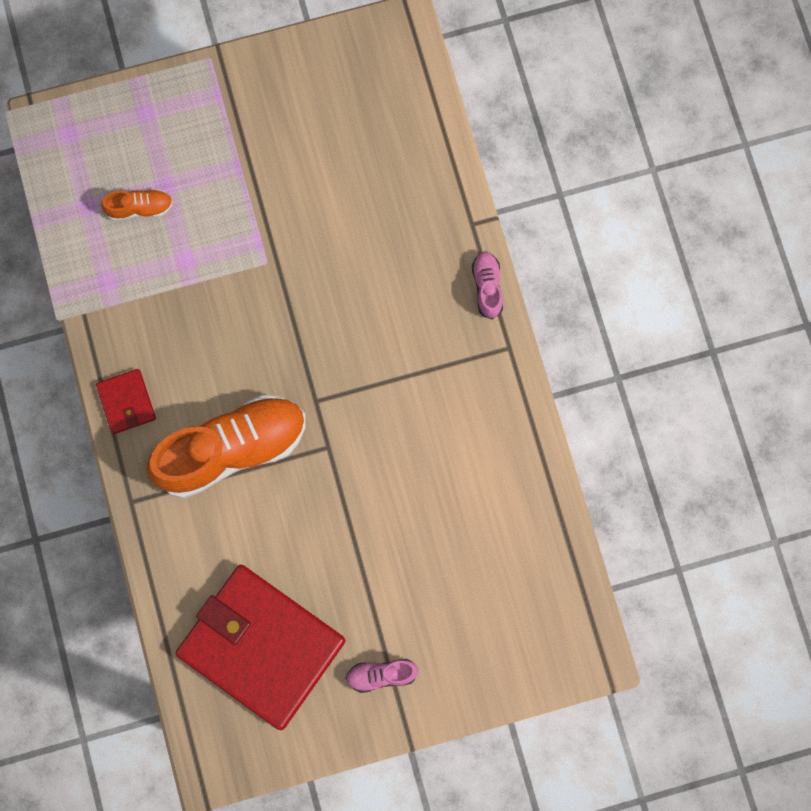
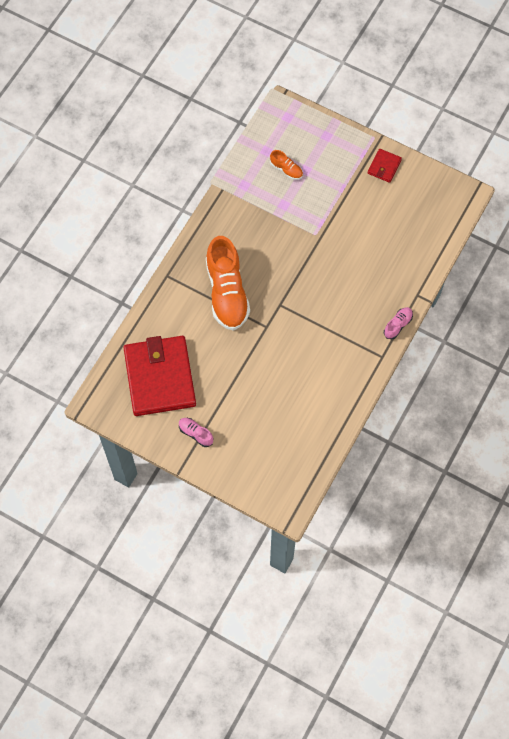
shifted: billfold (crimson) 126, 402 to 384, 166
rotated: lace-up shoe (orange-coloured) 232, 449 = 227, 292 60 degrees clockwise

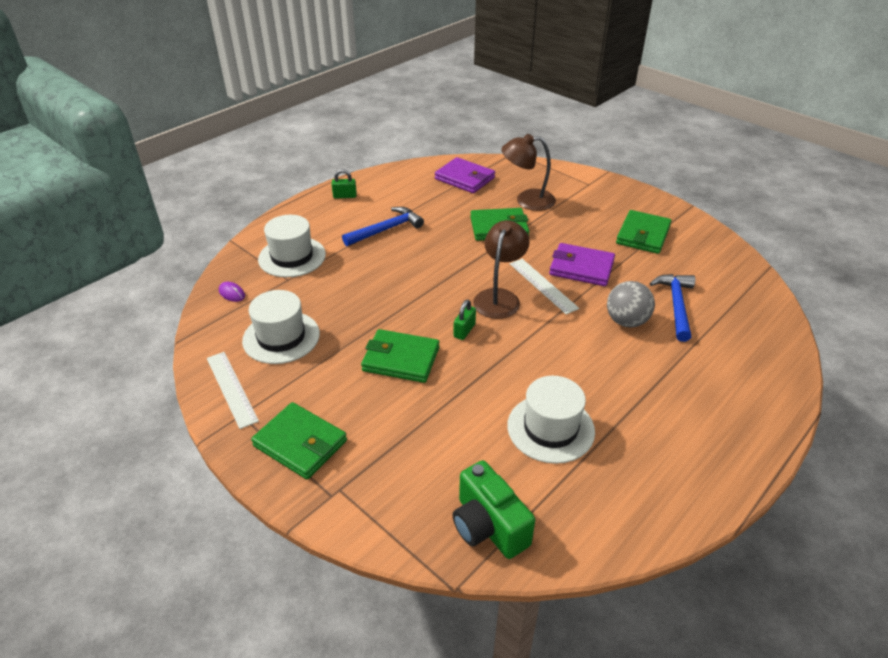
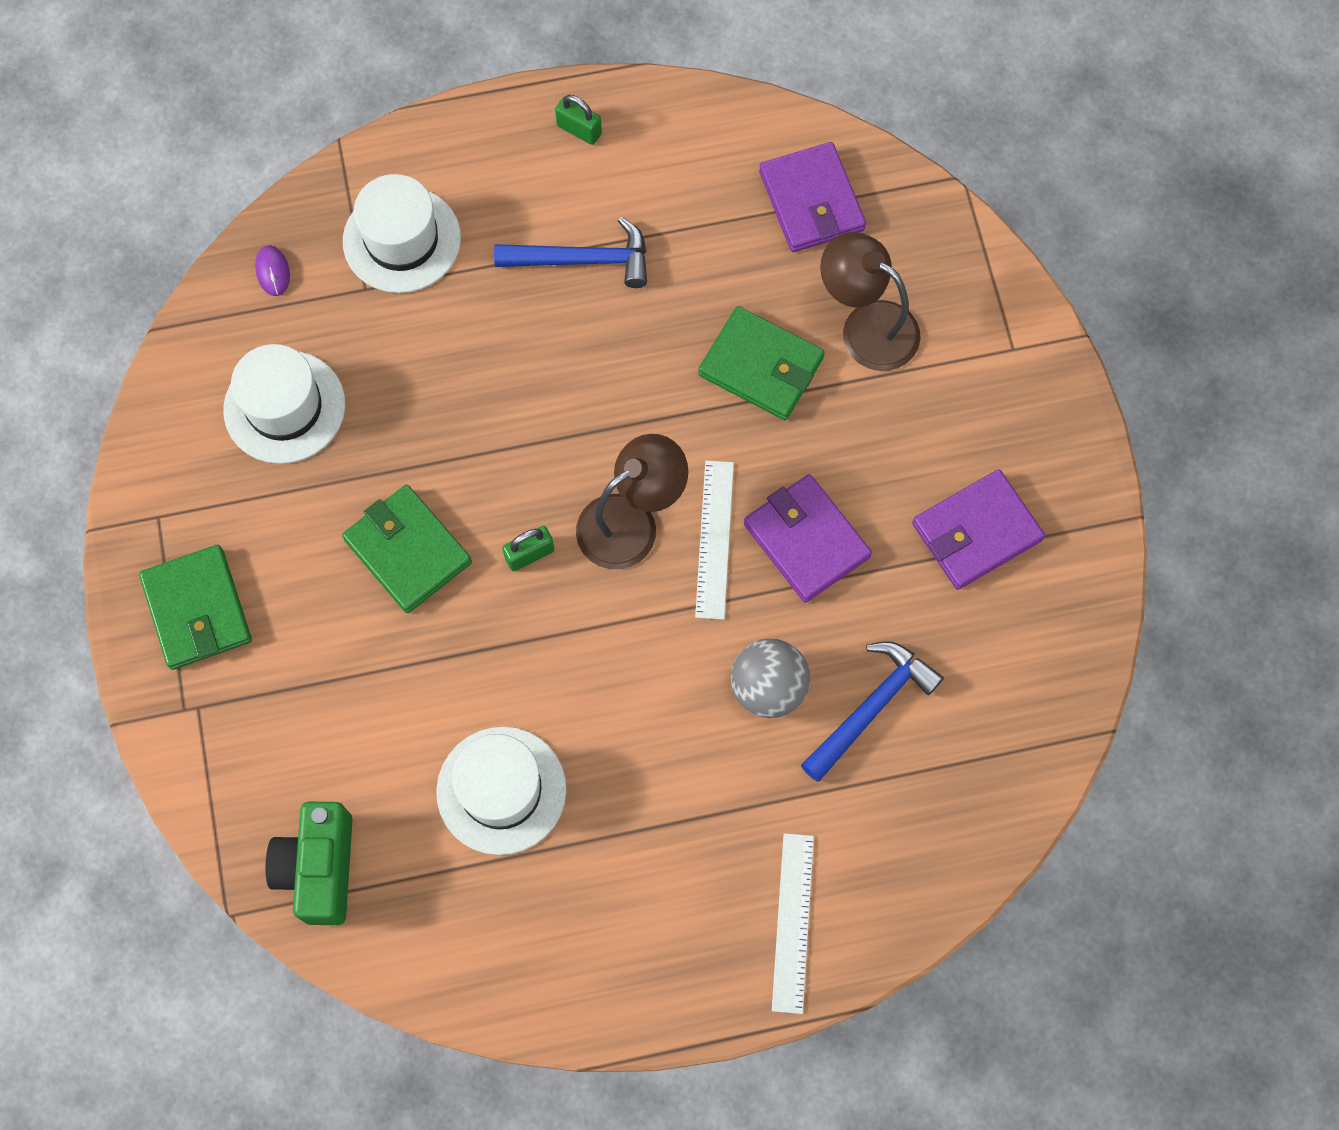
shifted: measuring stick (snow-white) 232, 388 to 793, 922
repainted: billfold (emerald) 643, 235 to billfold (violet) 976, 532

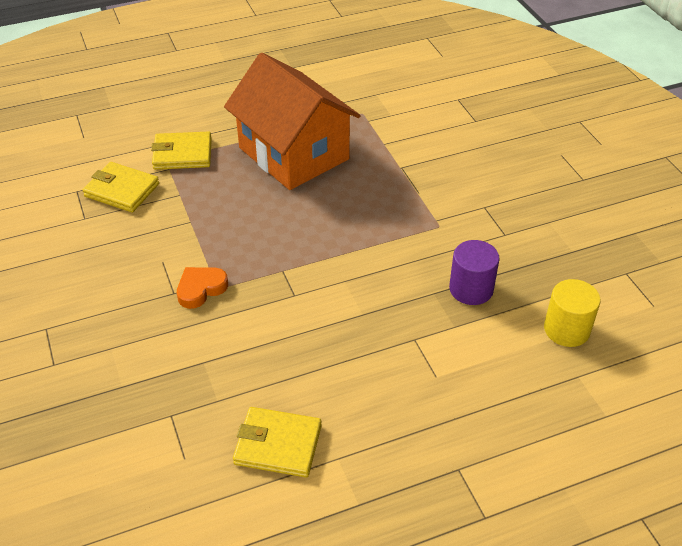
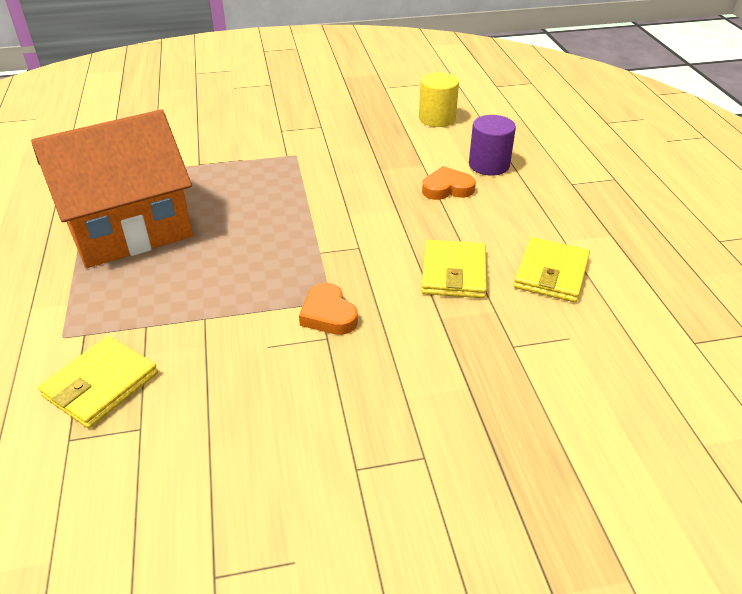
new: love heart (orange-coloured) 447, 188
shifted: billfold (golden) 182, 154 to 453, 273; solid cylinder (violet) 471, 289 to 489, 165

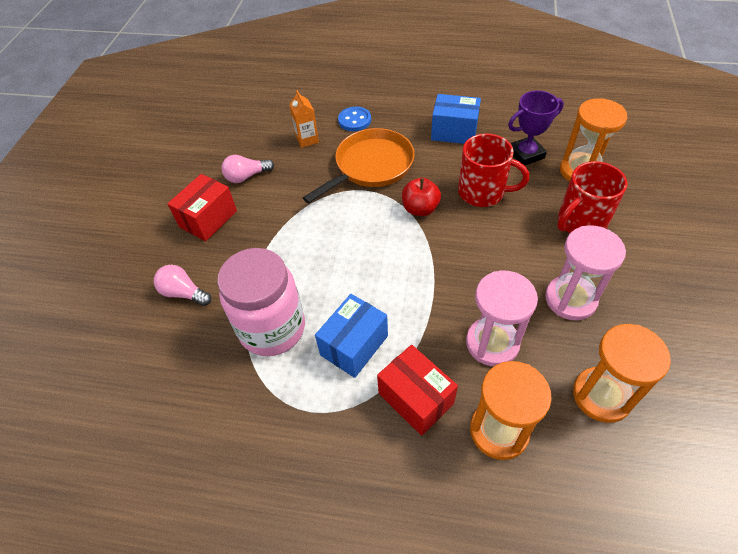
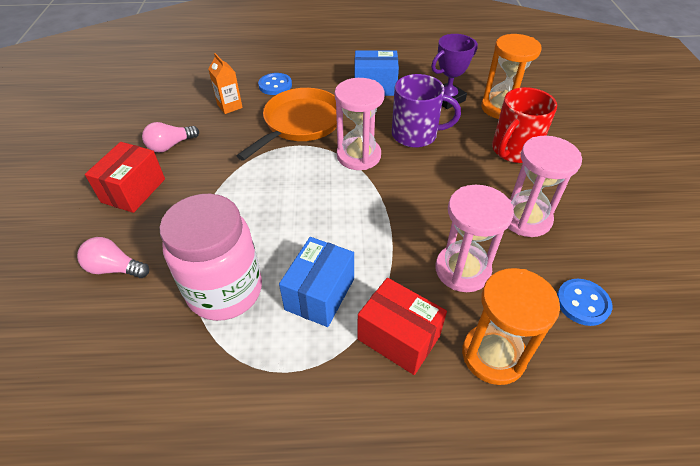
swapped: toy apple (crimson) 420, 209 to sandglass (rose-pink) 358, 156; sandglass (orange-coloured) 601, 396 to sewing button (blue) 582, 303
repainted: mug (crimson) 483, 192 to mug (violet) 416, 135

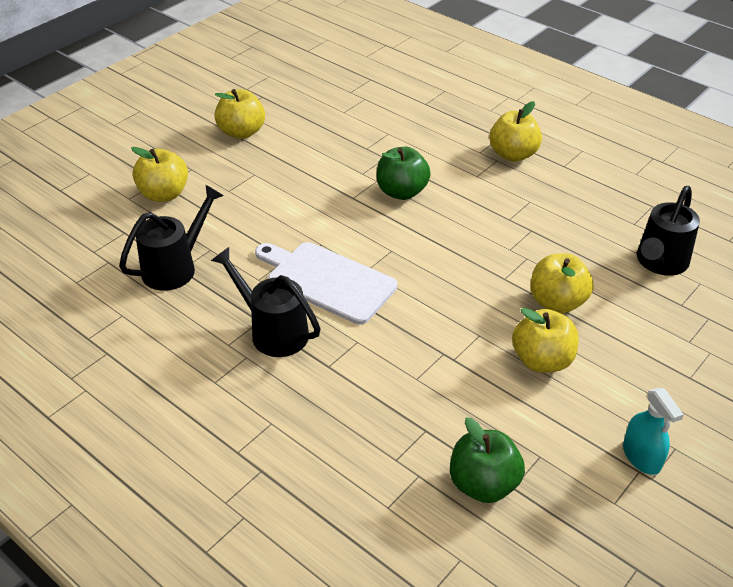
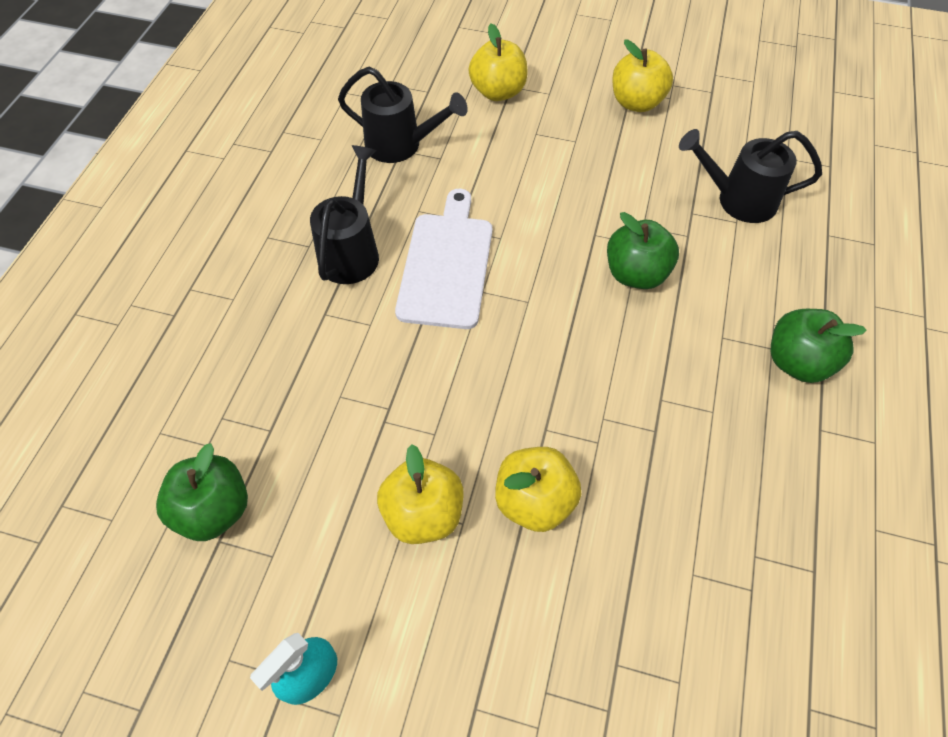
shifted: watering pot (jet-black) 659, 263 to 737, 200
repainted: toy apple (golden) 513, 154 to toy apple (emerald) 797, 362

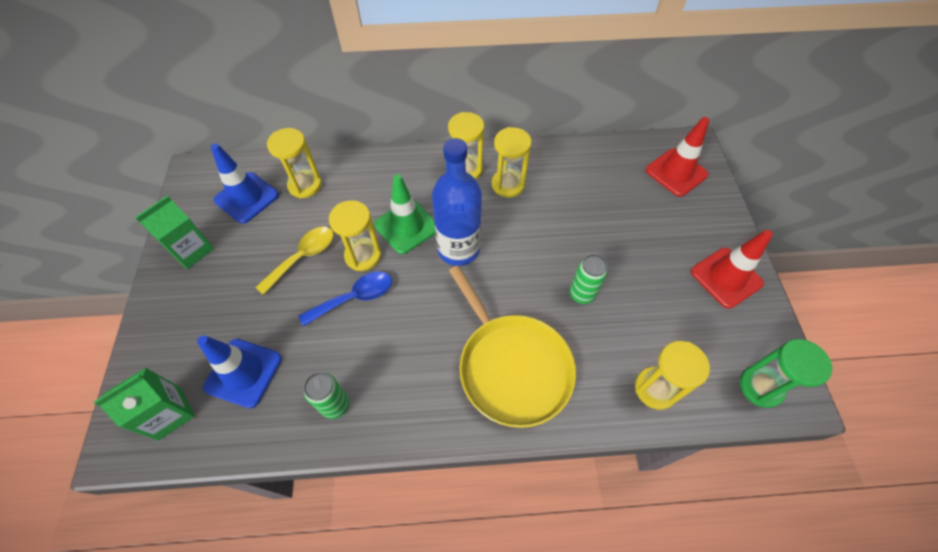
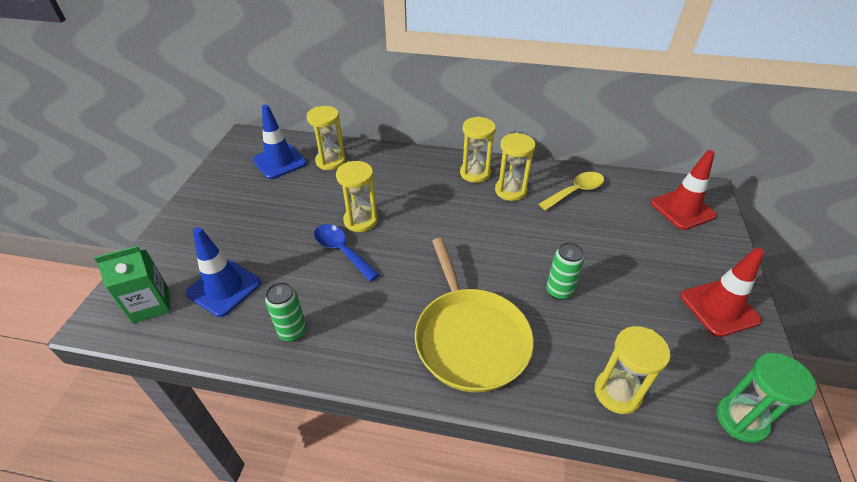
gone: carton (emerald) 191, 250; safety cone (emerald) 406, 226; flask (blue) 458, 249
shifted: spoon (golden) 303, 257 to 575, 191
rotated: spoon (blue) 355, 298 = 341, 251 120 degrees counterclockwise

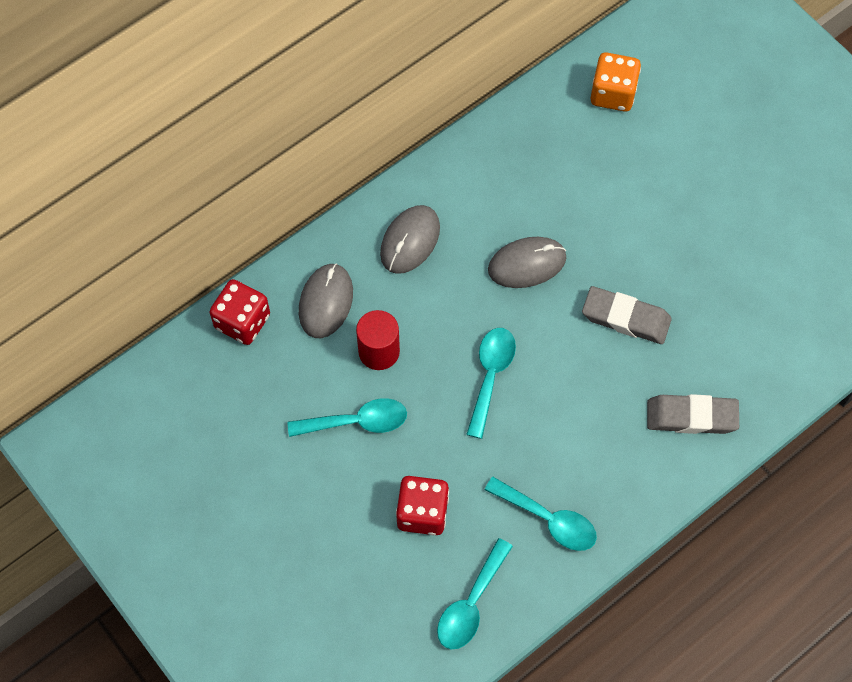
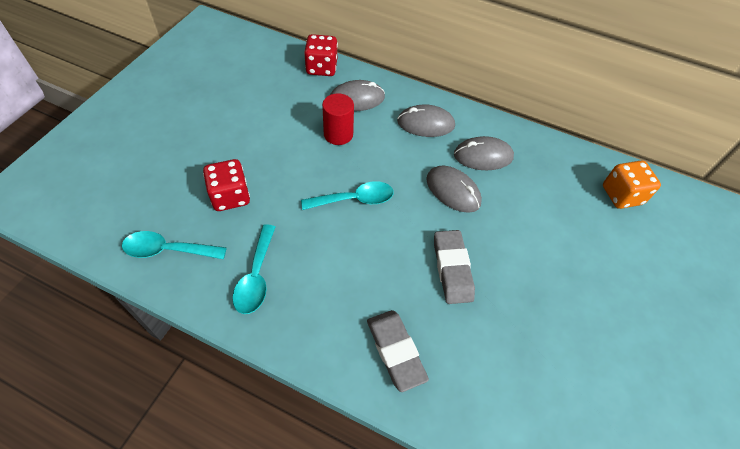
gone: spoon (teal) 356, 422
new: PC mouse (ash-grey) 483, 156

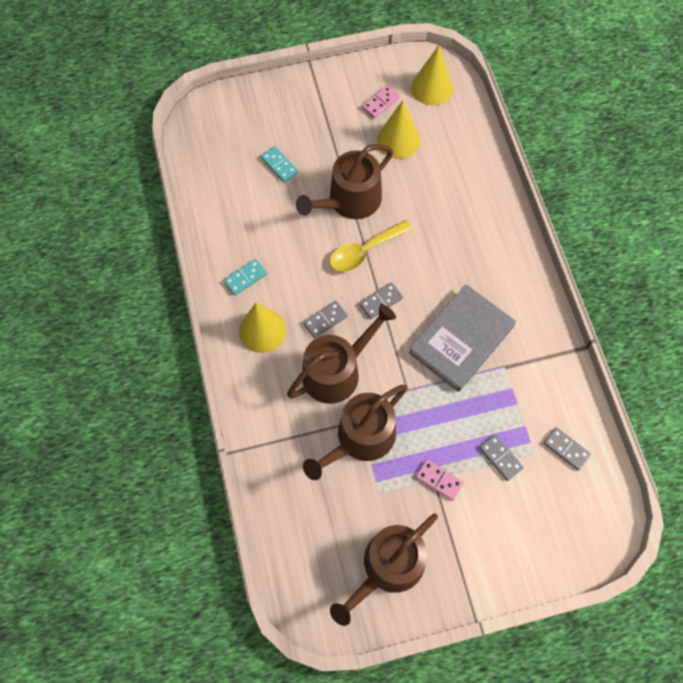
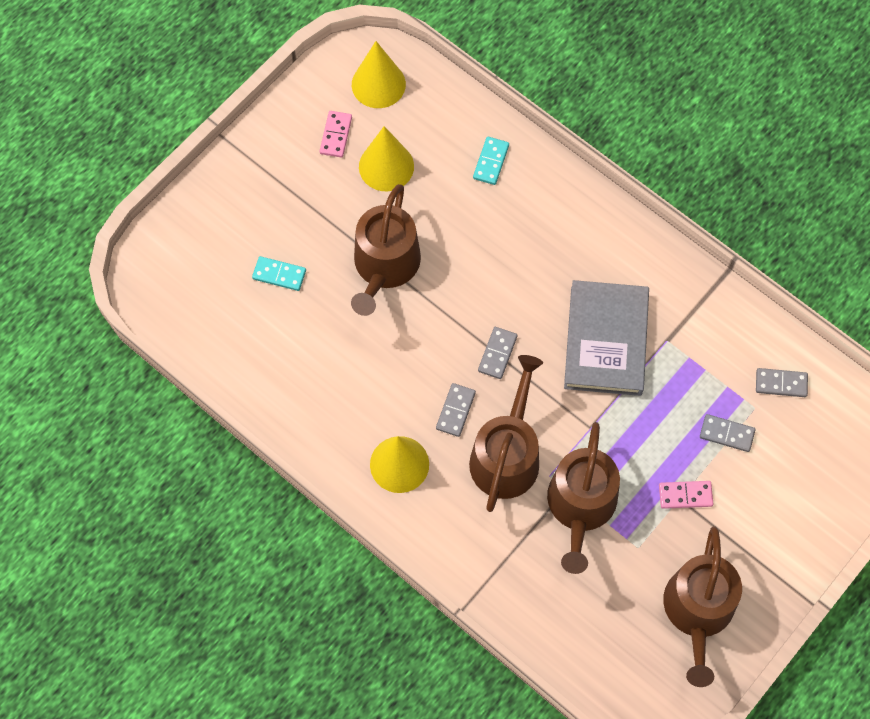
gone: spoon (golden) 364, 251
shifted: domino tile (teal) 245, 278 to 491, 162

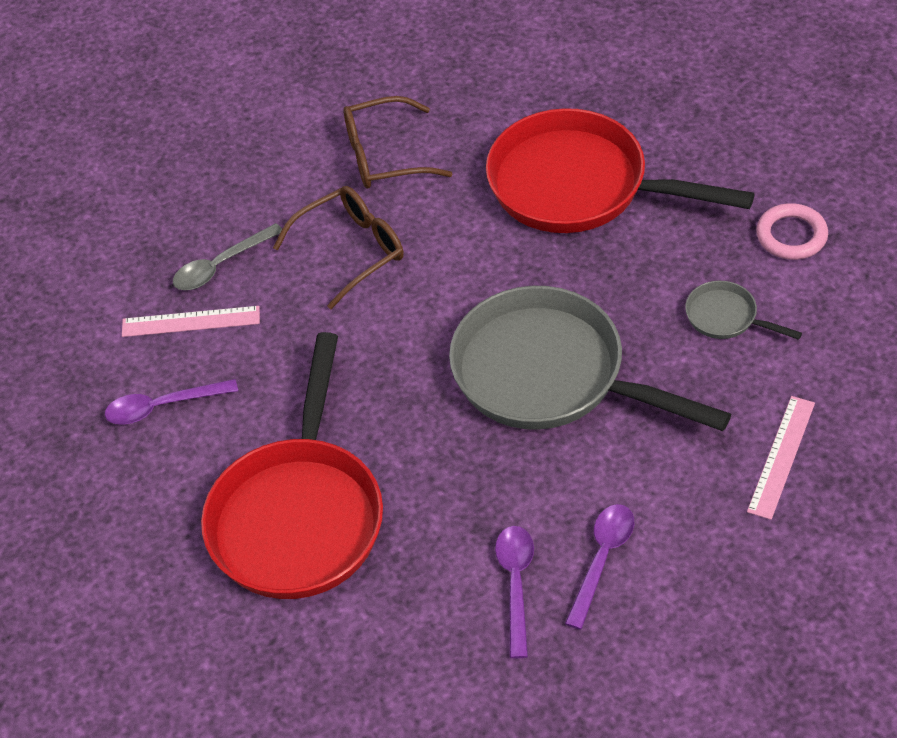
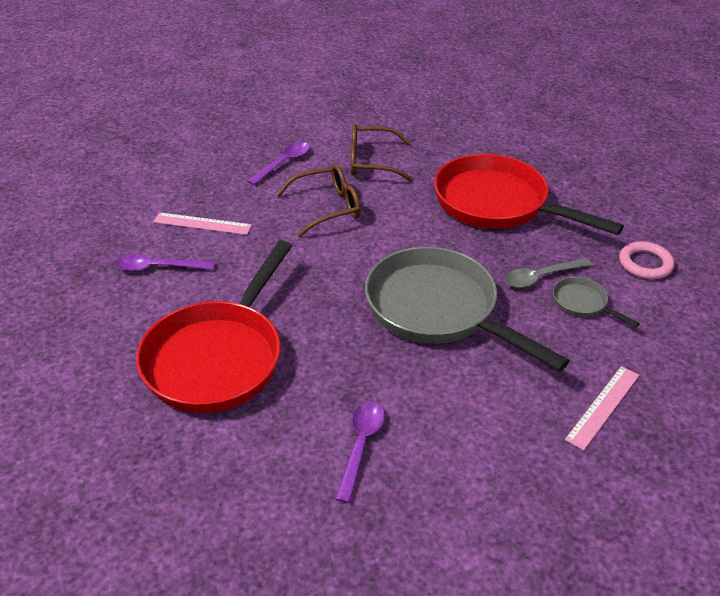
shifted: spoon (ash-grey) 221, 265 to 540, 277; spoon (violet) 602, 560 to 284, 163

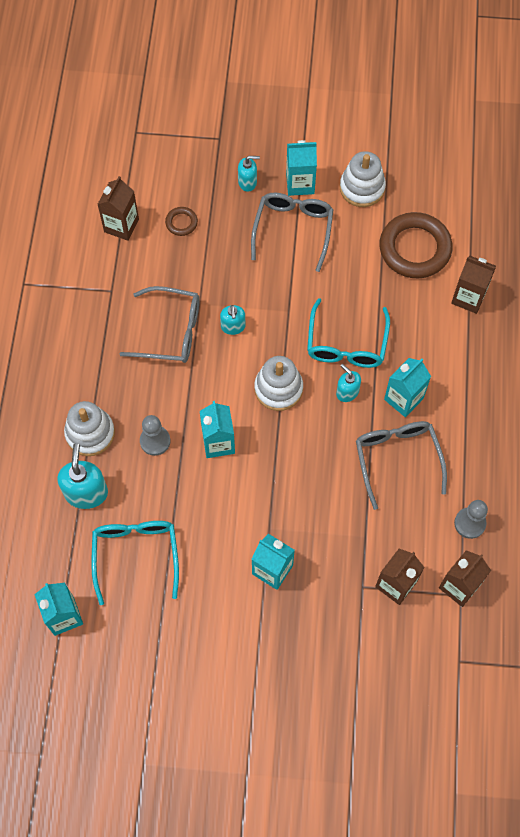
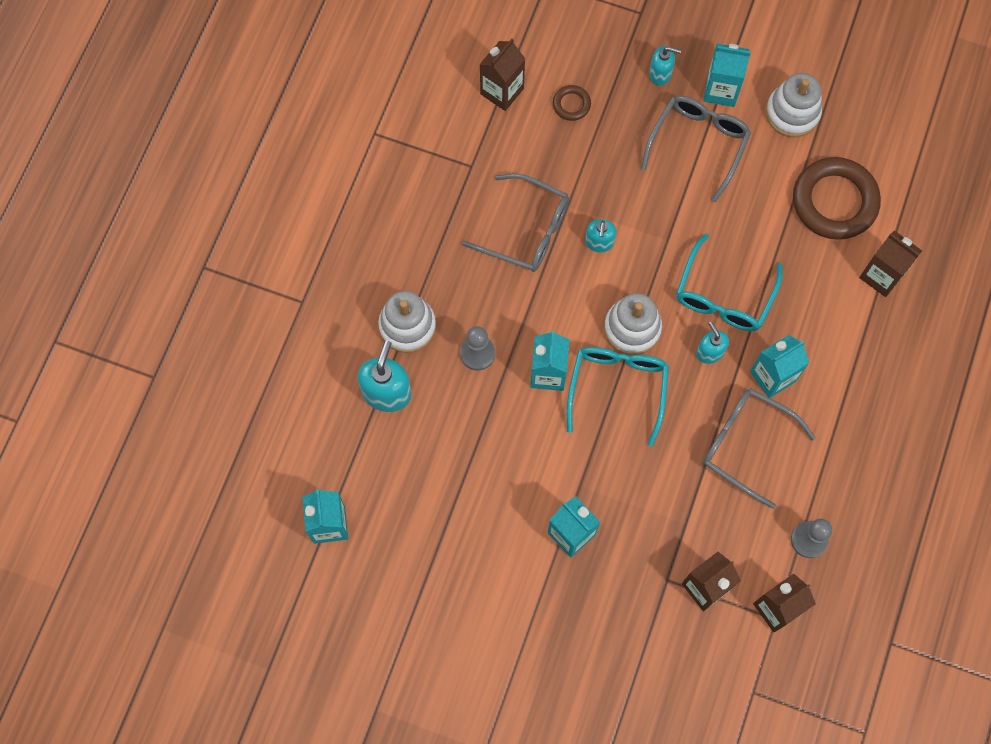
shifted: spectacles (teal) 136, 555 to 617, 388
rotated: spectacles (ash-grey) 397, 459 = 746, 445 60 degrees counterclockwise

